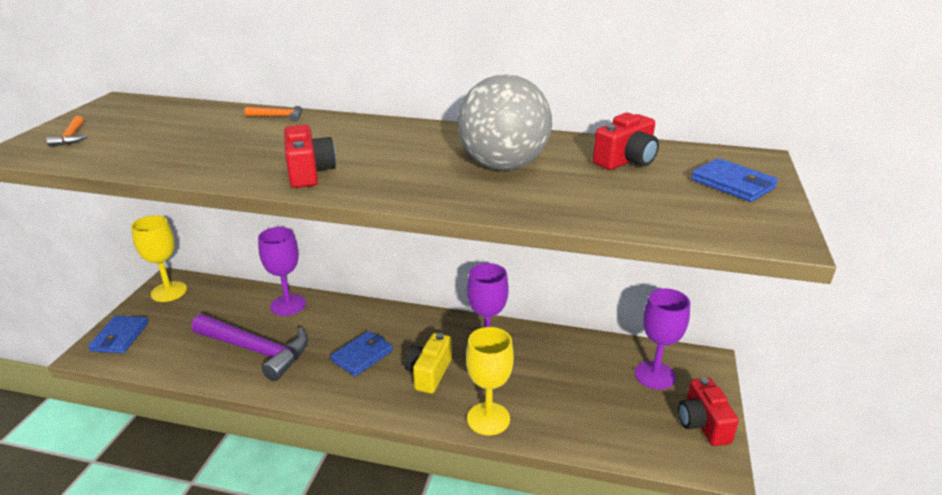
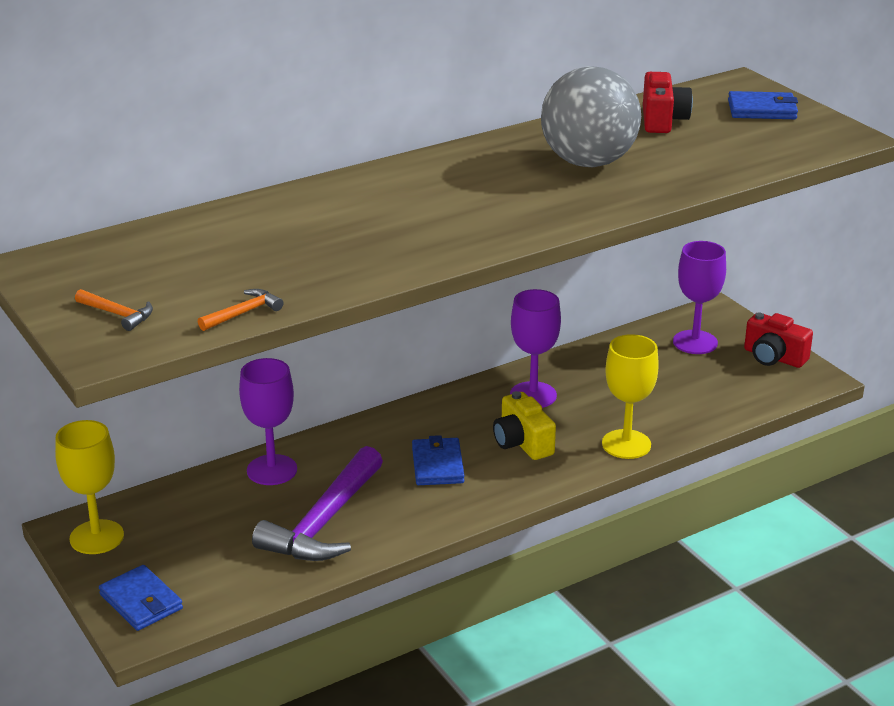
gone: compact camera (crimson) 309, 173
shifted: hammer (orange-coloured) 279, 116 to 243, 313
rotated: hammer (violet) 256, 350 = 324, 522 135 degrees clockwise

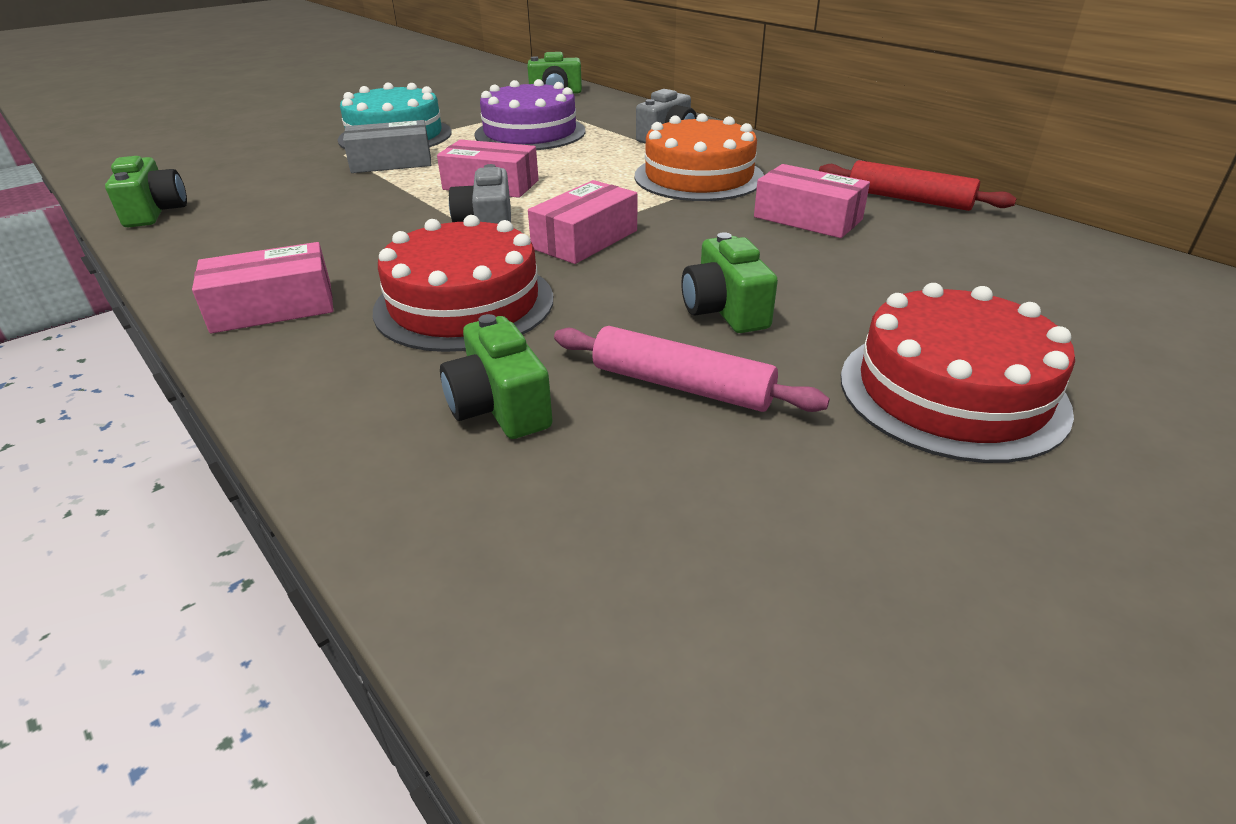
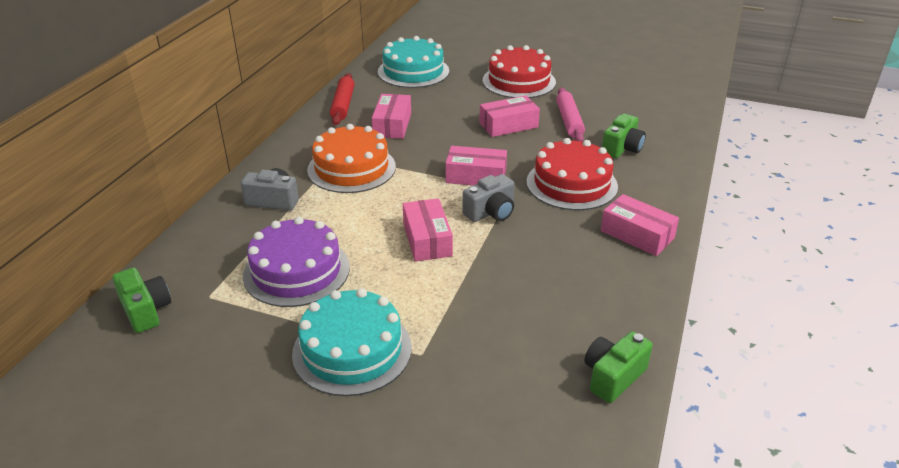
gone: box (ash-grey) 391, 162
new: cake (teal) 413, 71
swapped: compact camera (emerald) 725, 310 to box (rose-pink) 508, 125

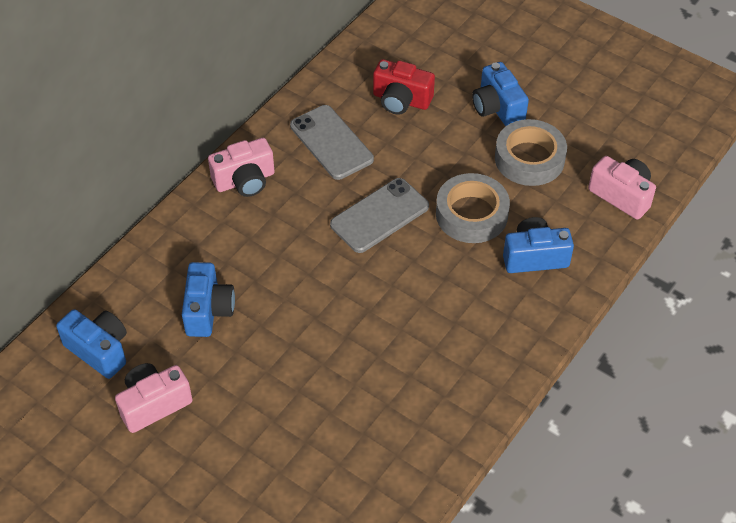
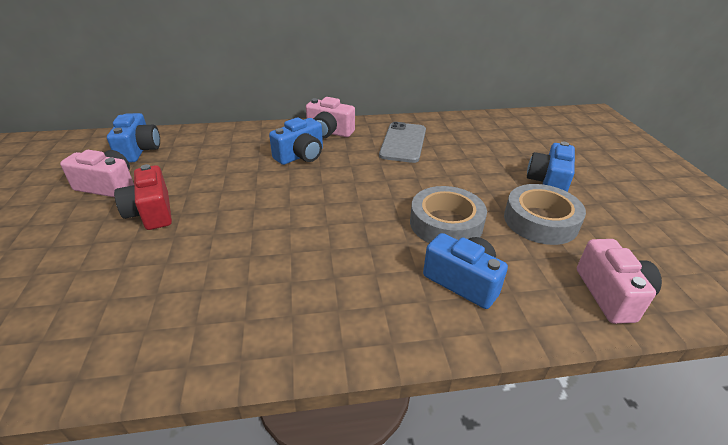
gone: phone (ash-grey) 379, 216
shifted: compact camera (blue) 208, 310 to 301, 156; compact camera (crimson) 401, 100 to 151, 212

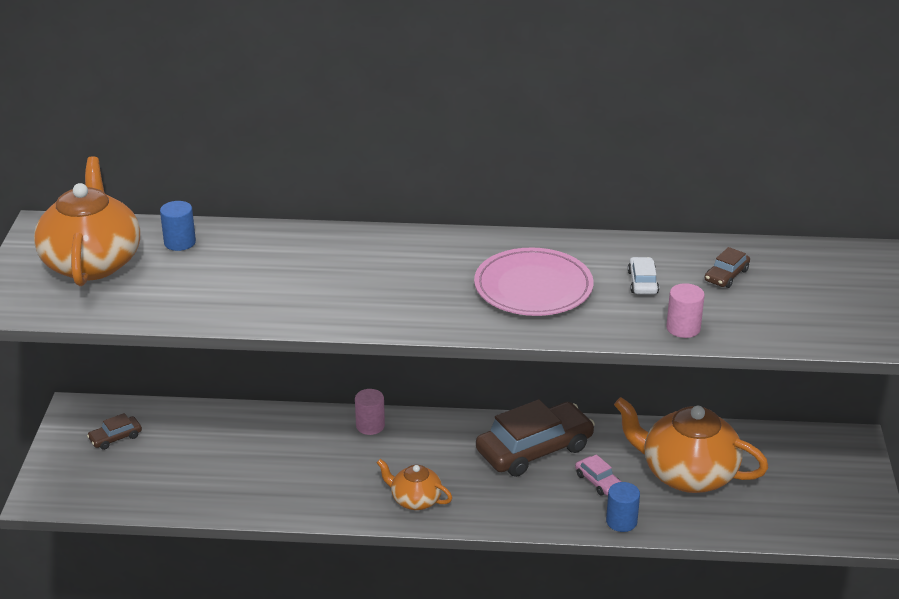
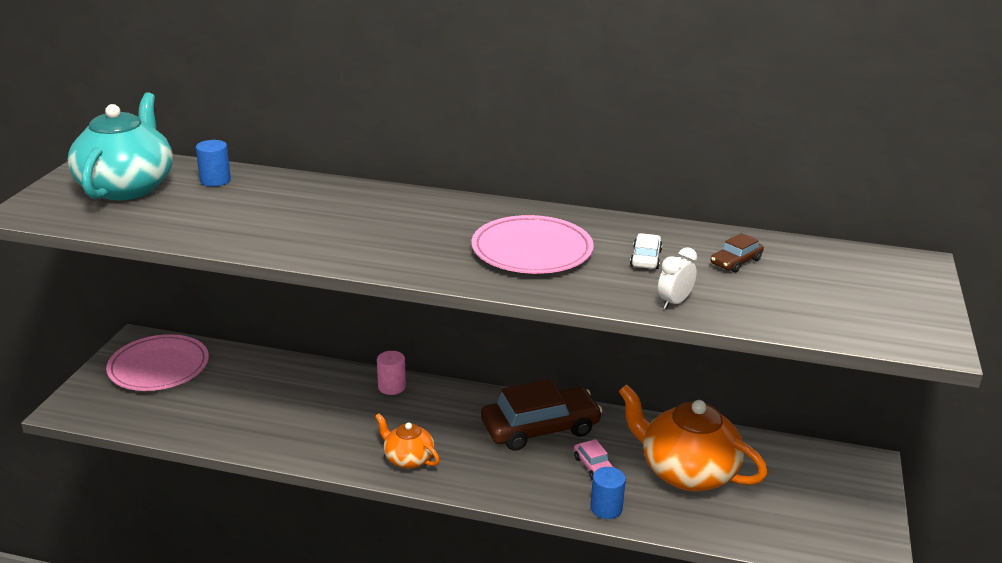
swapped: car (dark brown) 115, 437 to plate (rose-pink) 159, 367; solid cylinder (rose-pink) 683, 328 to clock (snow-white) 674, 302
repainted: tea pot (orange-coloured) 92, 262 to tea pot (teal) 127, 187

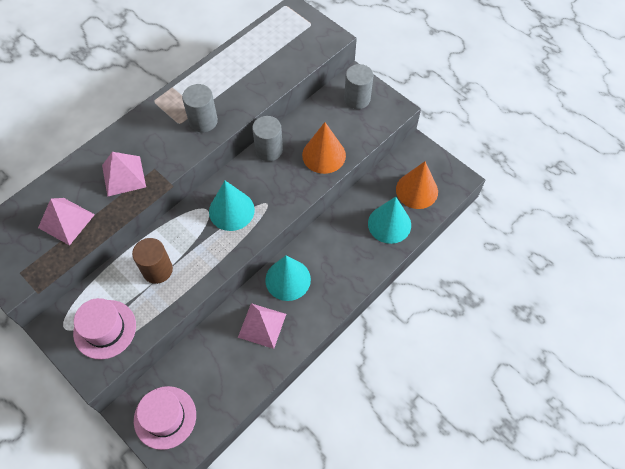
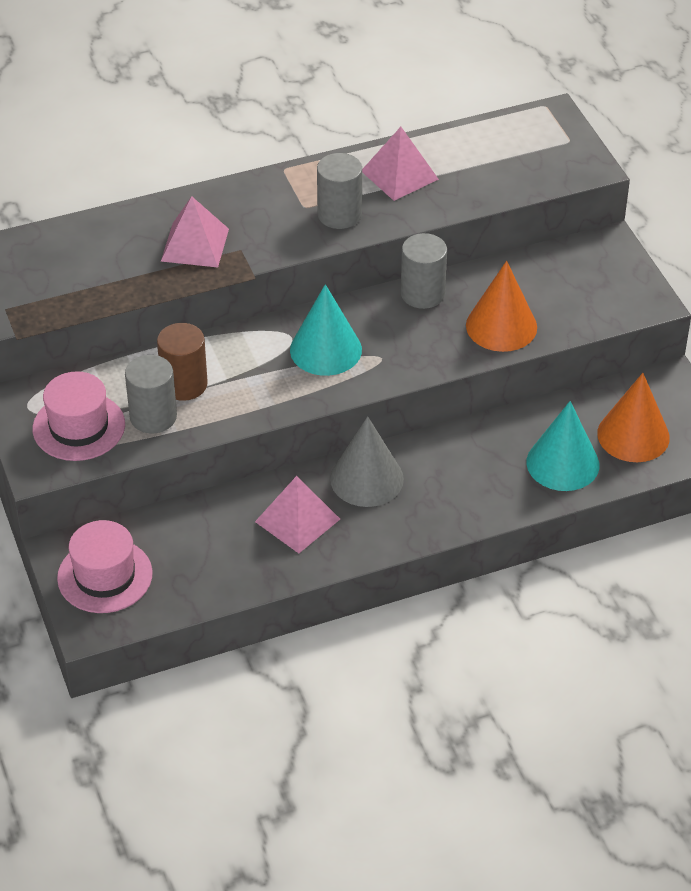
shifted: pyramid shape (rose-pink) 66, 221 to 399, 175; solid cylinder (ash-grey) 357, 99 to 153, 417
repainted: cone shape (teal) 288, 279 to cone shape (ash-grey) 366, 479

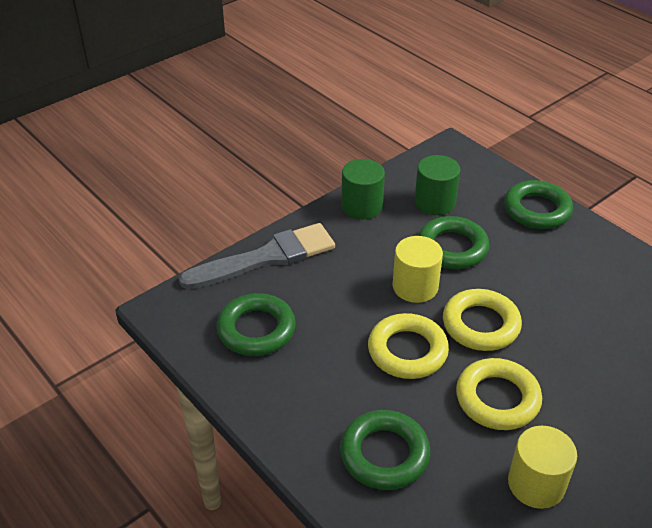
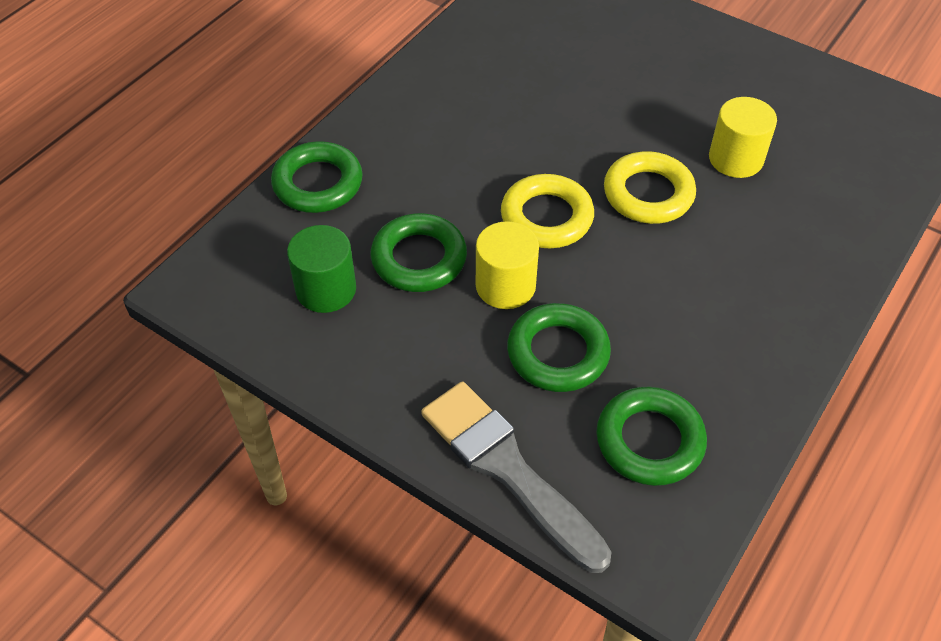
gone: solid cylinder (emerald) 362, 206; hoop (golden) 407, 351
shifted: hoop (emerald) 384, 454 to 558, 353

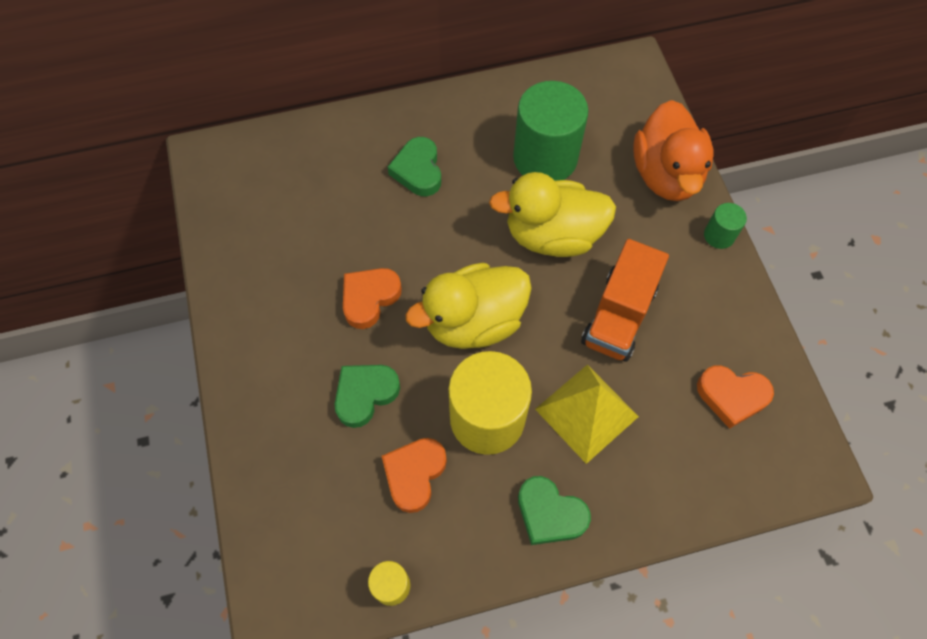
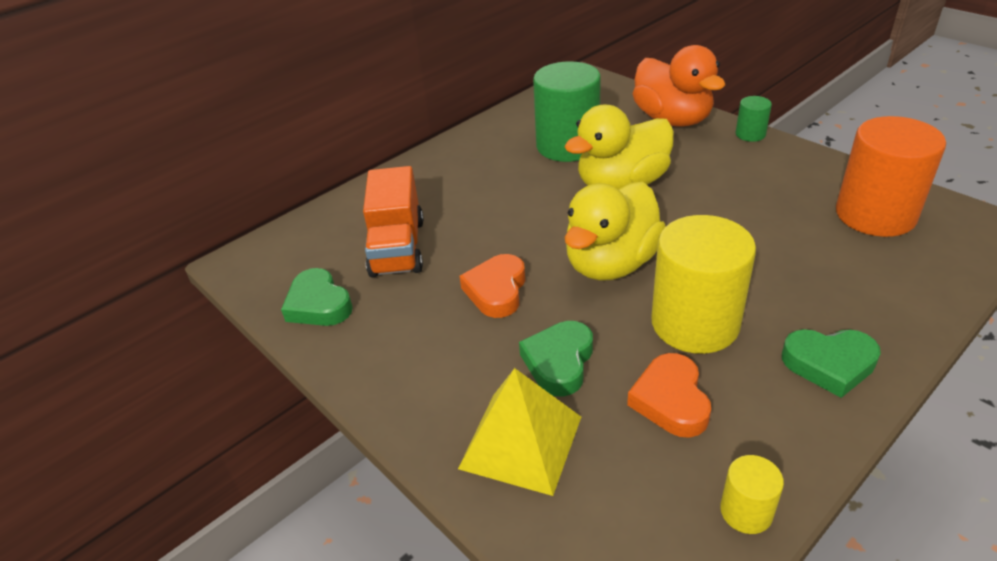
shifted: love heart (emerald) 418, 170 to 318, 304; pyramid shape (golden) 586, 412 to 520, 442; toy truck (orange-coloured) 618, 315 to 397, 247
swapped: love heart (orange-coloured) 732, 396 to solid cylinder (orange-coloured) 875, 215

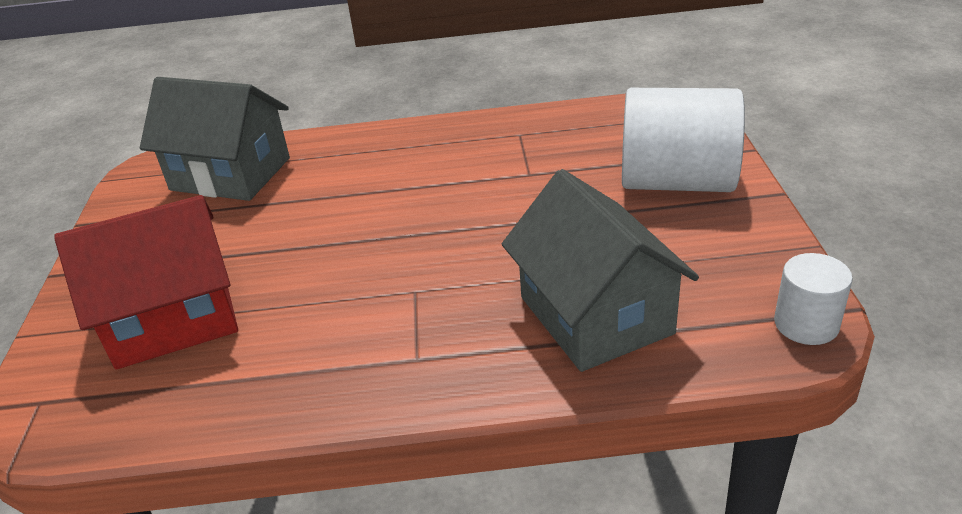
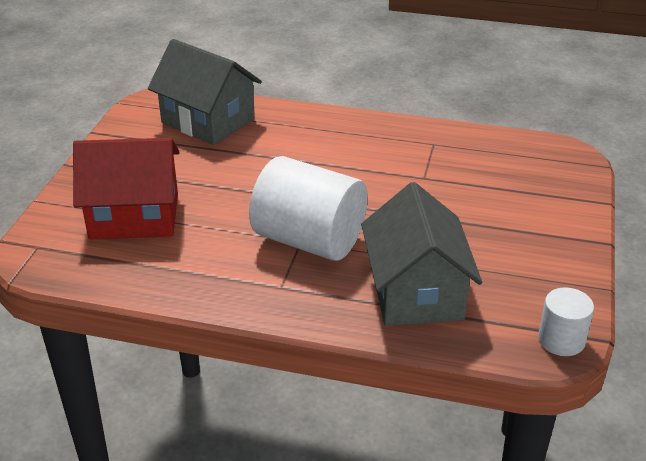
shifted: solid cylinder (snow-white) 677, 182 to 309, 240

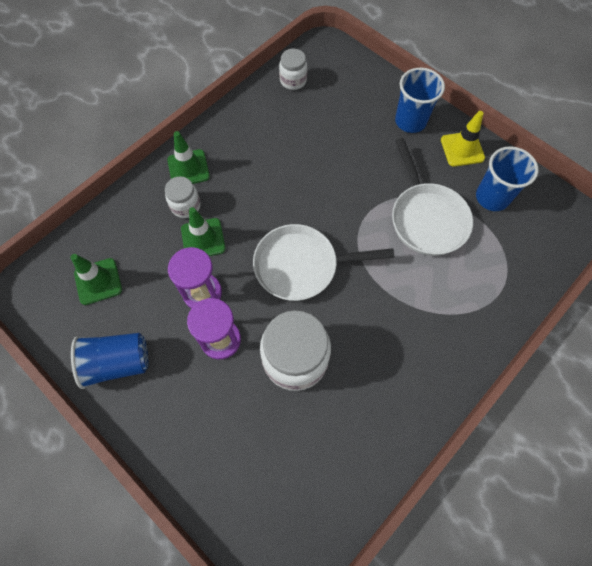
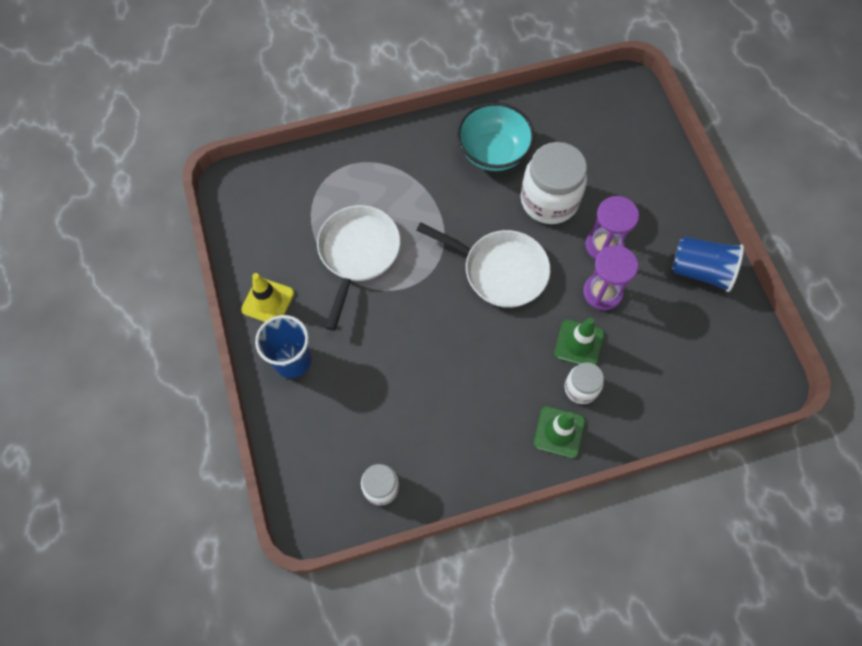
gone: safety cone (emerald) 98, 281; cup (blue) 492, 197
new: bowl (teal) 493, 152

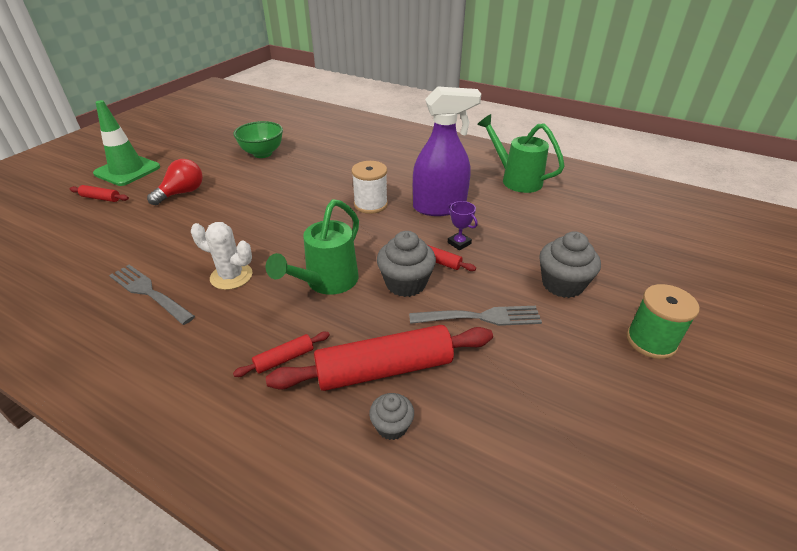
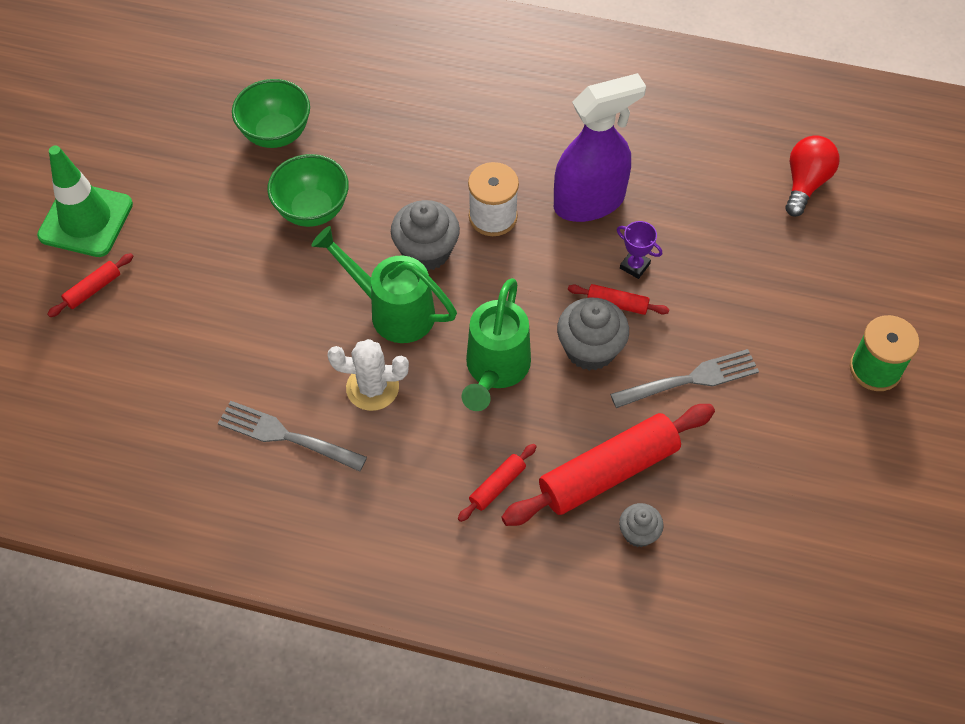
new: bowl (emerald) 312, 210
shifted: light bulb (crimson) 182, 193 to 805, 183; watering pot (emerald) 516, 179 to 393, 310; fairy cake (ash-grey) 562, 284 to 426, 251
rotated: dough roller (crimson) 101, 198 = 93, 289 45 degrees counterclockwise

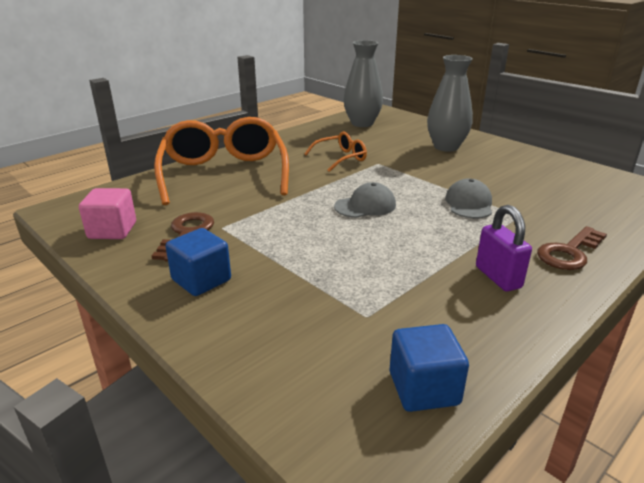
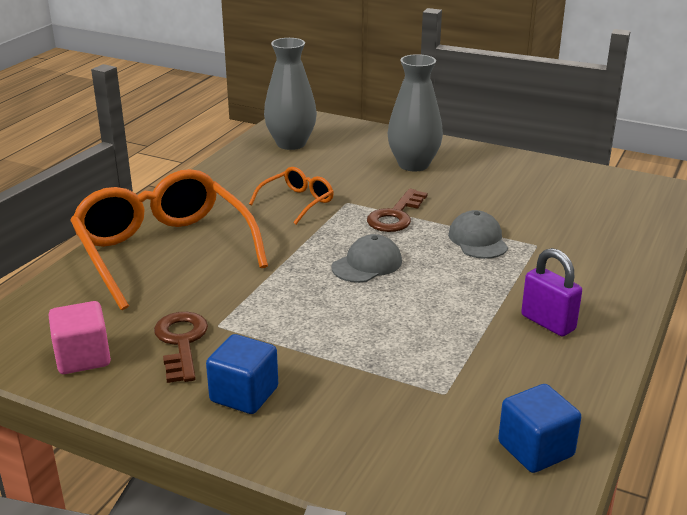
shifted: key (dark brown) 569, 252 to 395, 216

